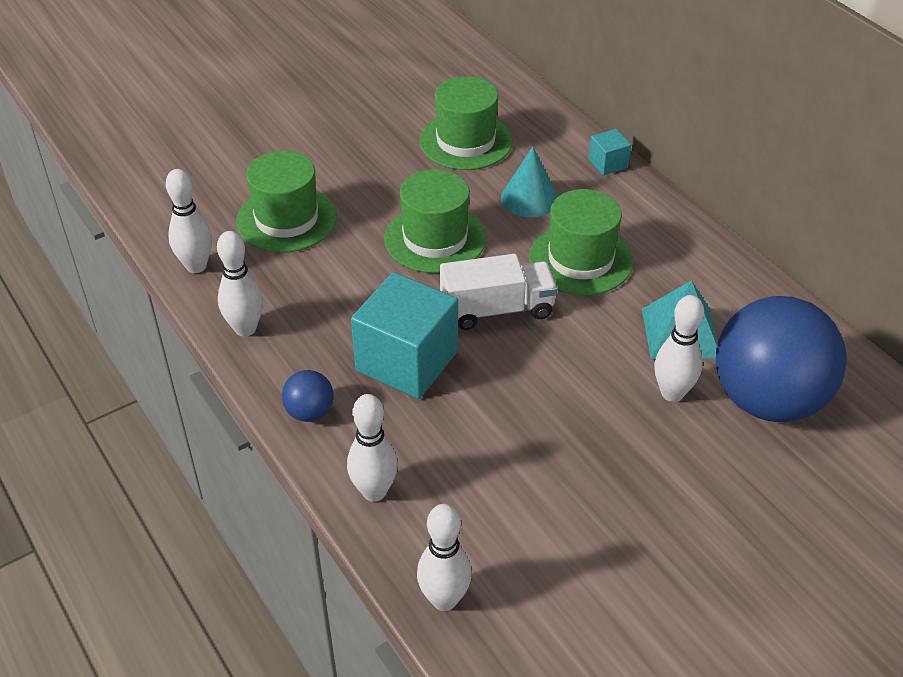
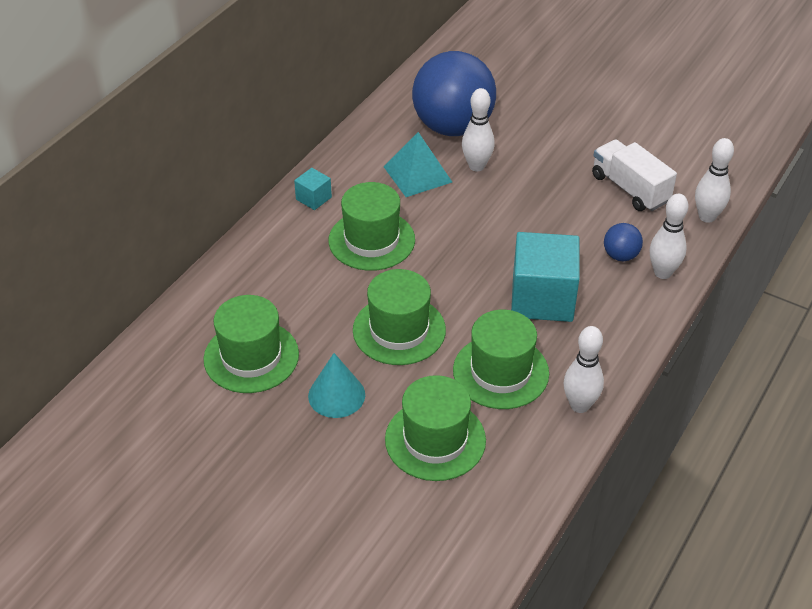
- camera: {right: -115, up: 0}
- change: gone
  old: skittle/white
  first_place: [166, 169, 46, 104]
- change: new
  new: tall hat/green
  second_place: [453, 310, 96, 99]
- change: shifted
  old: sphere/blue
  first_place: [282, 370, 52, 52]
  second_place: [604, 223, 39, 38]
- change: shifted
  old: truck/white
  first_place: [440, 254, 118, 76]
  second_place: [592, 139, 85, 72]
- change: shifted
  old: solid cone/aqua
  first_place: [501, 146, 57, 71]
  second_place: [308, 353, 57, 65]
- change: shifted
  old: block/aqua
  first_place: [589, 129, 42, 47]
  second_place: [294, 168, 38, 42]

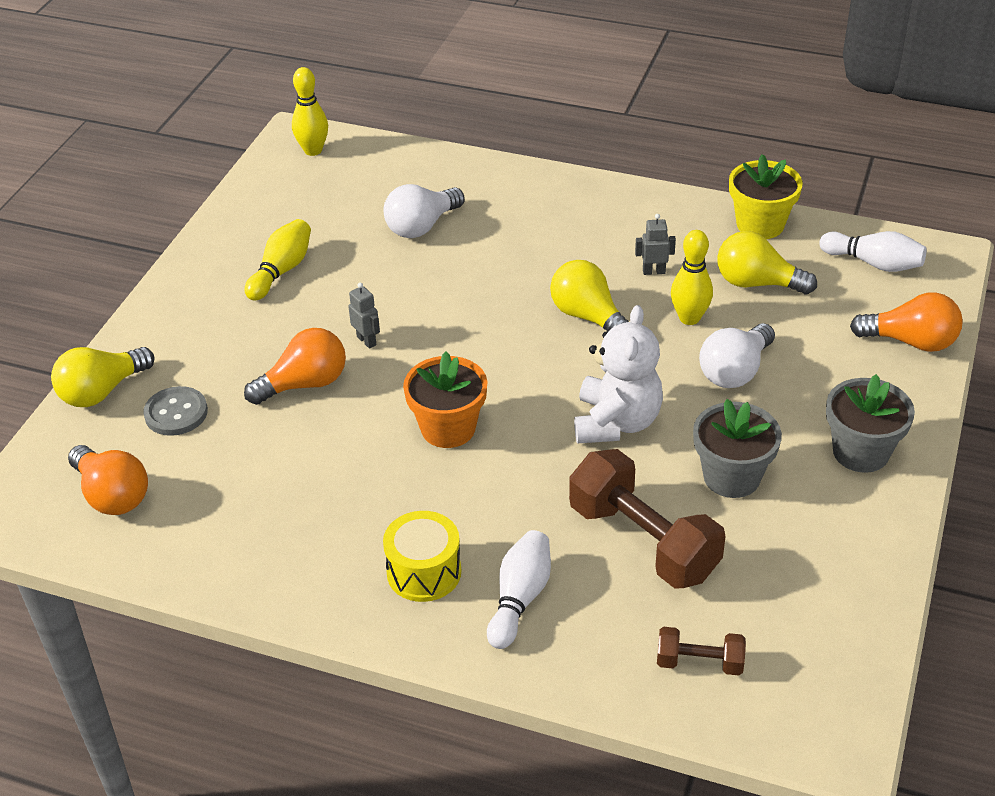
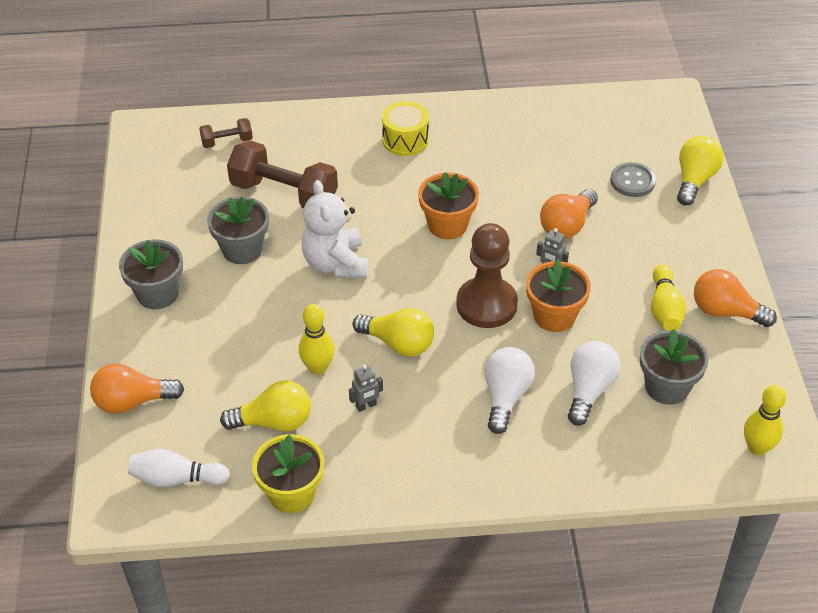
- camera: {right: 155, up: 5}
- change: gone
  old: skittle/white
  first_place: [487, 530, 64, 119]
- change: new
  new: game pawn/dark brown
  second_place: [456, 223, 62, 105]
- change: new
  new: potted plant/orange-coloured
  second_place: [526, 259, 65, 73]
- change: new
  new: potted plant/grey
  second_place: [640, 329, 68, 76]
- change: shifted
  old: light bulb/orange-coloured
  first_place: [68, 445, 80, 70]
  second_place: [694, 269, 83, 58]
- change: shifted
  old: light bulb/white
  first_place: [699, 323, 76, 65]
  second_place: [485, 347, 50, 87]

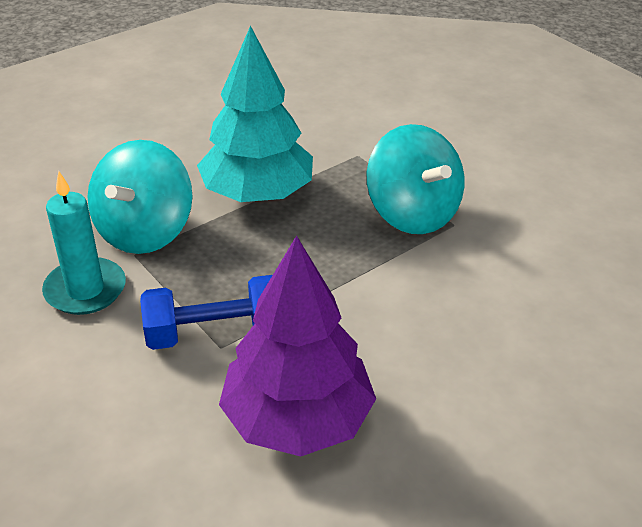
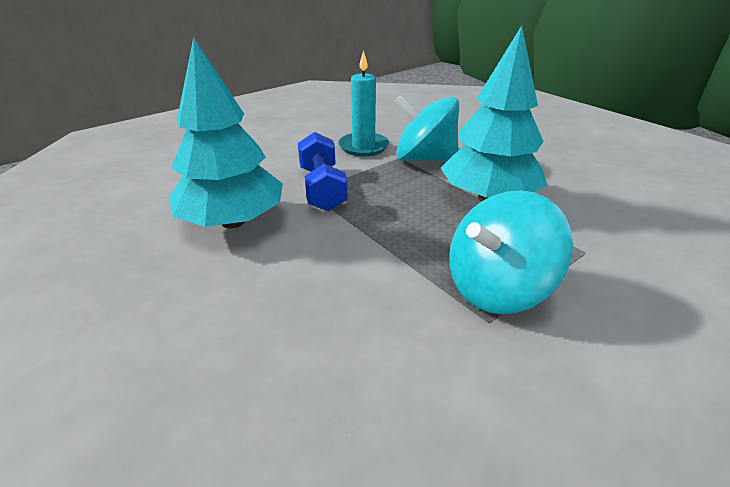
- camera: {right: 90, up: -5}
- change: repainted
  old: fir tree/violet
  new: fir tree/aqua
  first_place: [219, 235, 157, 222]
  second_place: [169, 37, 114, 192]

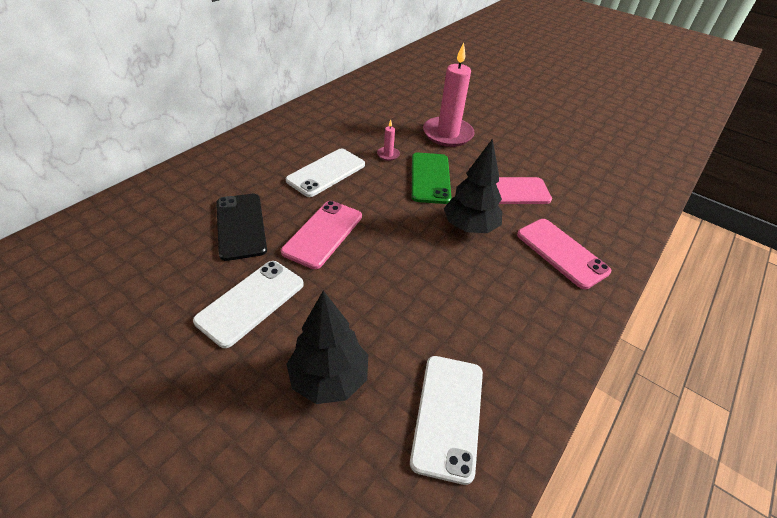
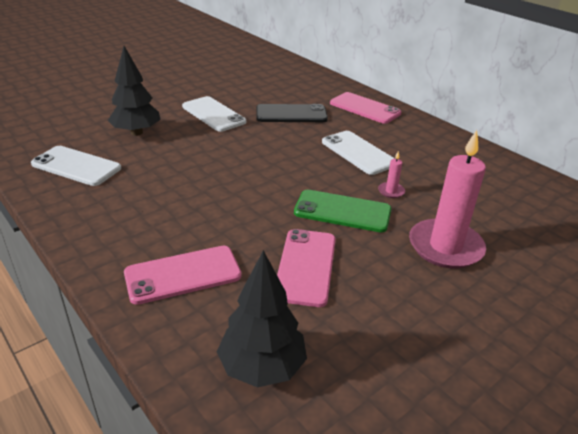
- camera: {right: 105, up: -10}
- change: shifted
  old: smartphone/rose-pink
  first_place: [281, 201, 81, 68]
  second_place: [330, 92, 71, 32]
- change: shifted
  old: fir tree/black
  first_place: [444, 139, 58, 94]
  second_place: [217, 250, 90, 137]

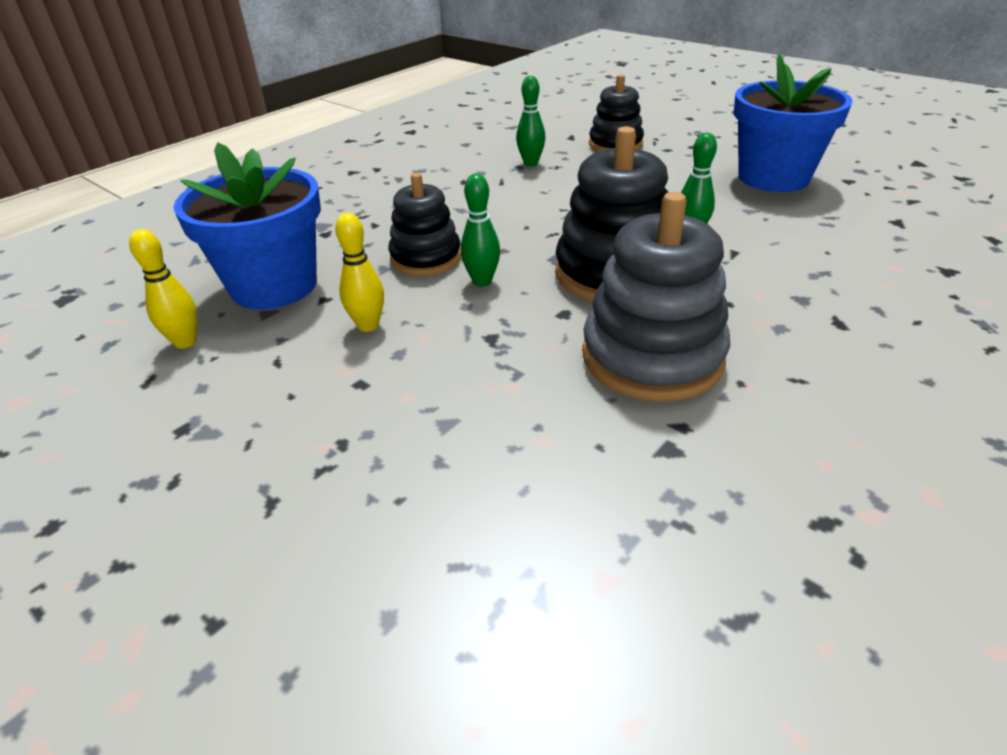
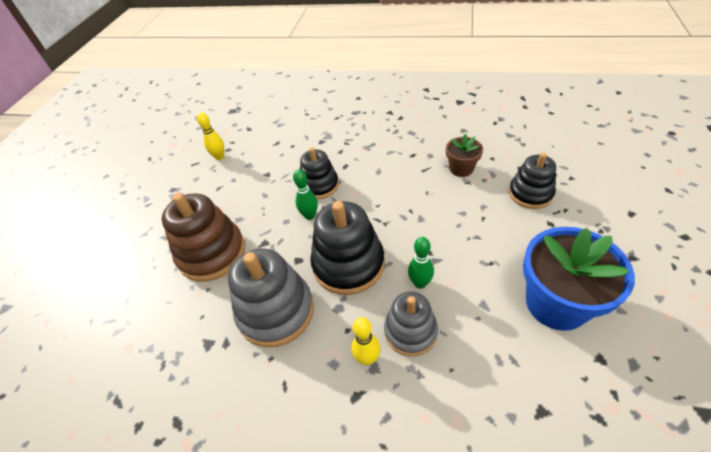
- camera: {right: 65, up: 10}
- change: gone
  old: potted plant/blue
  first_place: [173, 142, 148, 168]
- change: new
  new: stacking toy/dark brown
  second_place: [162, 193, 83, 89]
- change: new
  new: stacking toy/grey
  second_place: [384, 291, 54, 65]
- change: shifted
  old: skittle/bright yellow
  first_place: [335, 213, 49, 119]
  second_place: [351, 317, 29, 49]
- change: swapped
  old: skittle/green
  new: potted plant/dark brown
  first_place: [516, 76, 30, 90]
  second_place: [446, 134, 37, 43]

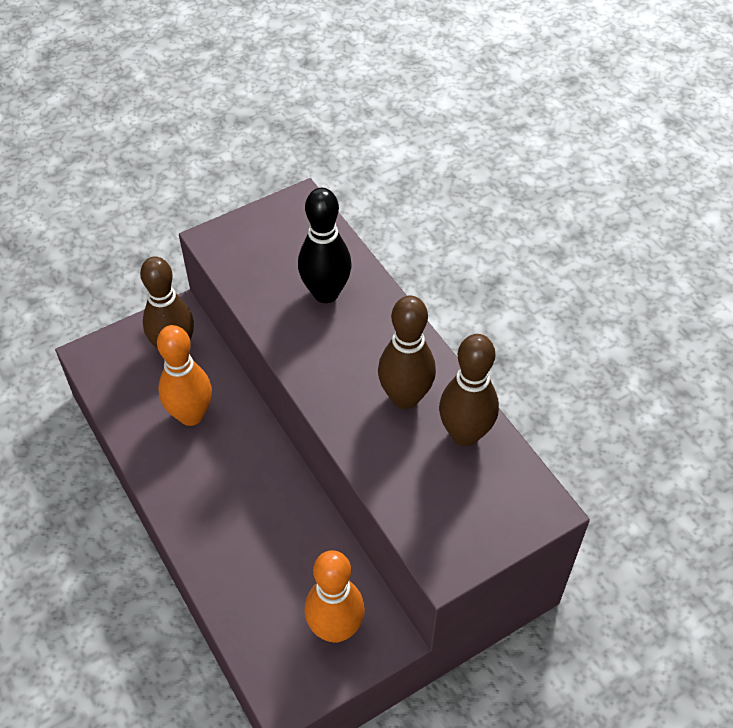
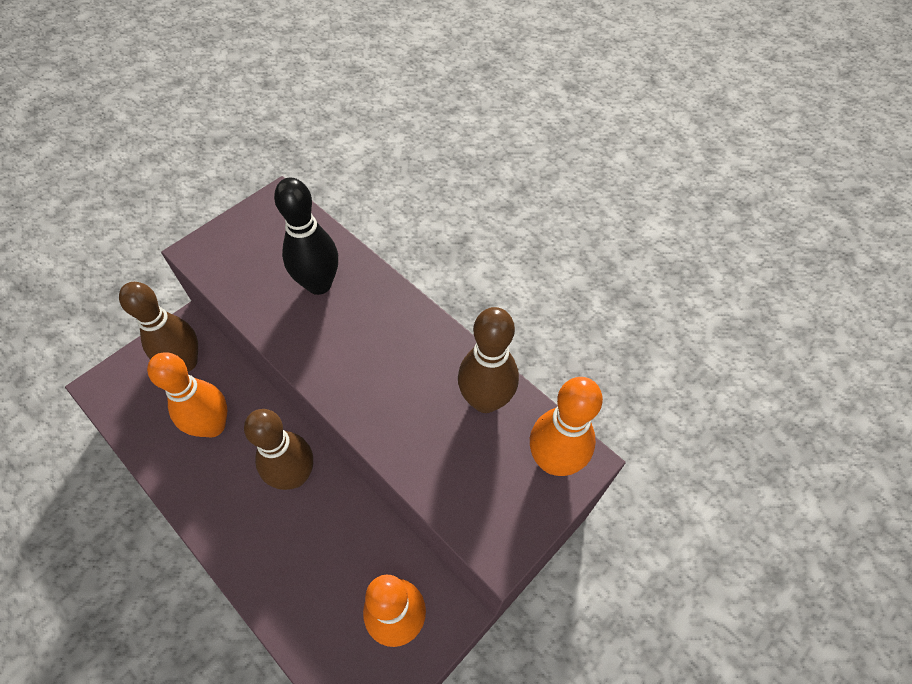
- camera: {right: -15, up: 5}
- change: new
  new: skittle/orange-coloured
  second_place: [530, 377, 73, 99]
- change: shifted
  old: skittle/dark brown
  first_place: [378, 295, 58, 114]
  second_place: [244, 409, 69, 81]

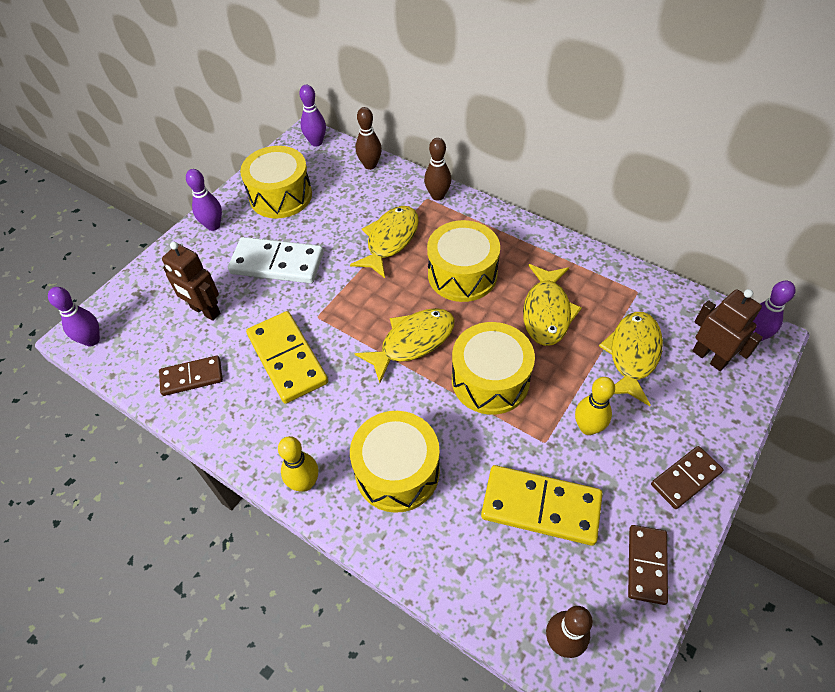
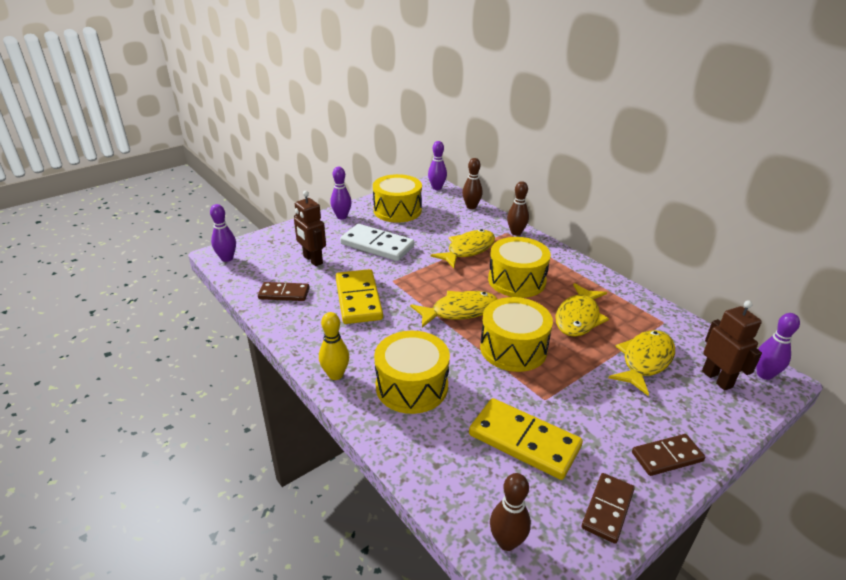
- camera: {right: 15, up: -20}
- change: gone
  old: skittle/bright yellow
  first_place: [575, 377, 40, 58]

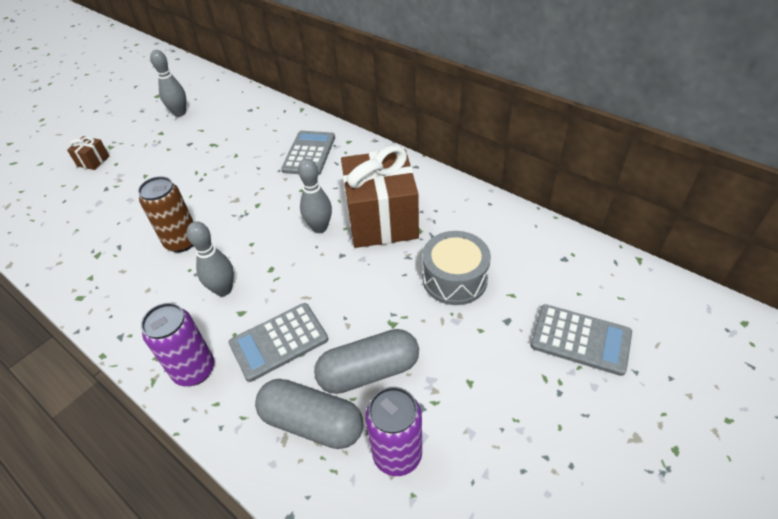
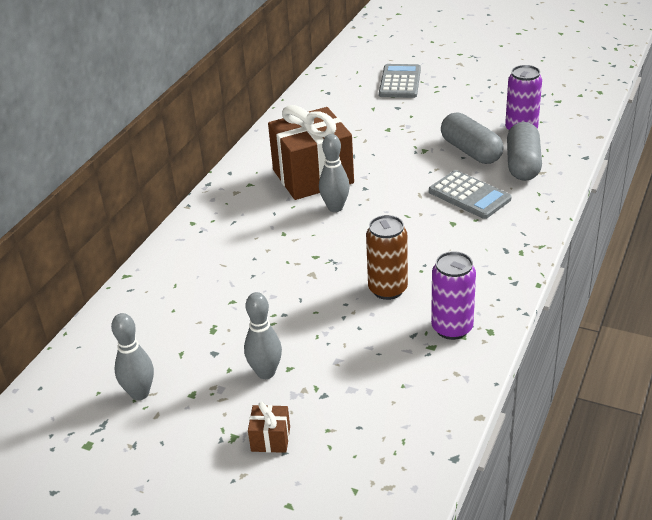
- camera: {right: -105, up: -10}
- change: gone
  old: adding machine/grey
  first_place: [281, 131, 54, 44]
- change: gone
  old: snare drum/grey
  first_place: [422, 231, 69, 74]
- change: shifted
  old: can/violet
  first_place: [141, 303, 73, 83]
  second_place: [431, 251, 45, 89]
- change: shifted
  old: skittle/grey
  first_place: [187, 221, 47, 75]
  second_place: [244, 292, 38, 87]

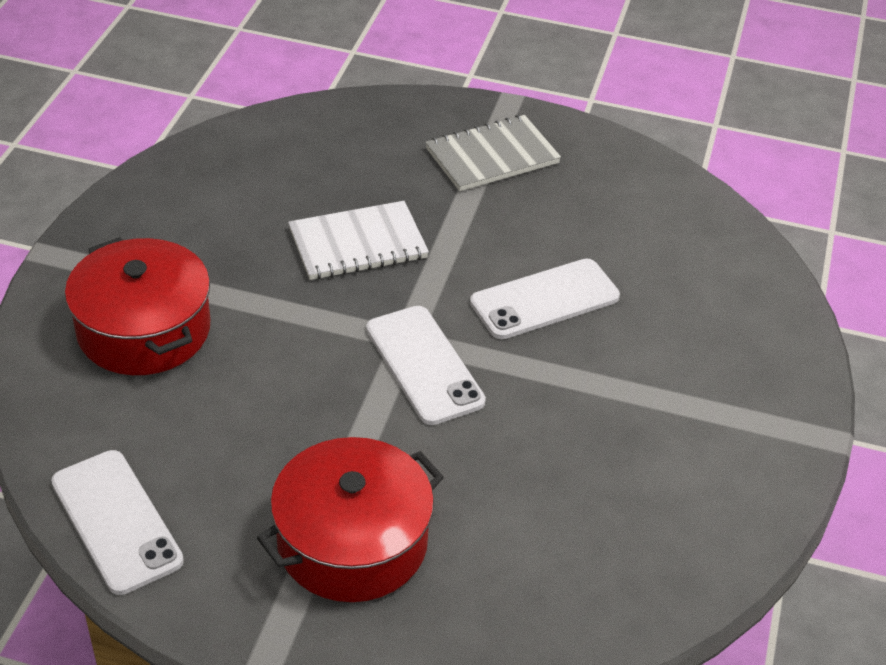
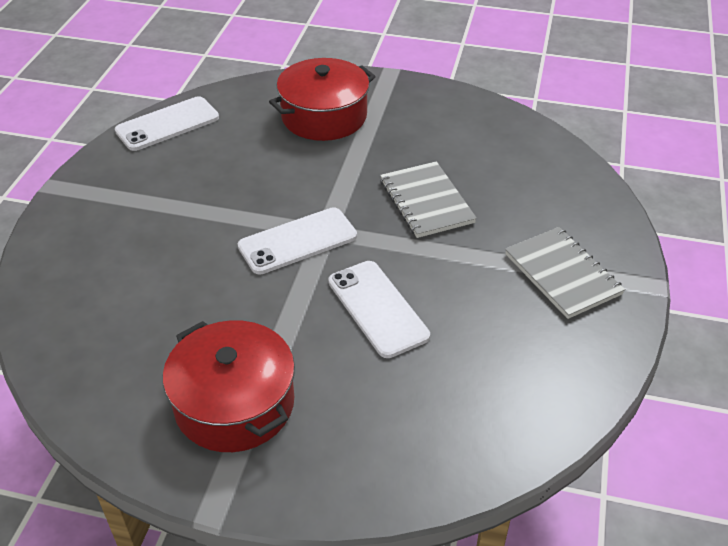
- camera: {right: 90, up: 0}
- change: shifted
  old: pot/crimson
  first_place: [257, 437, 187, 165]
  second_place: [163, 320, 132, 132]
- change: repainted
  old: notebook/white
  new: notebook/grey
  first_place: [288, 201, 141, 79]
  second_place: [380, 161, 97, 77]

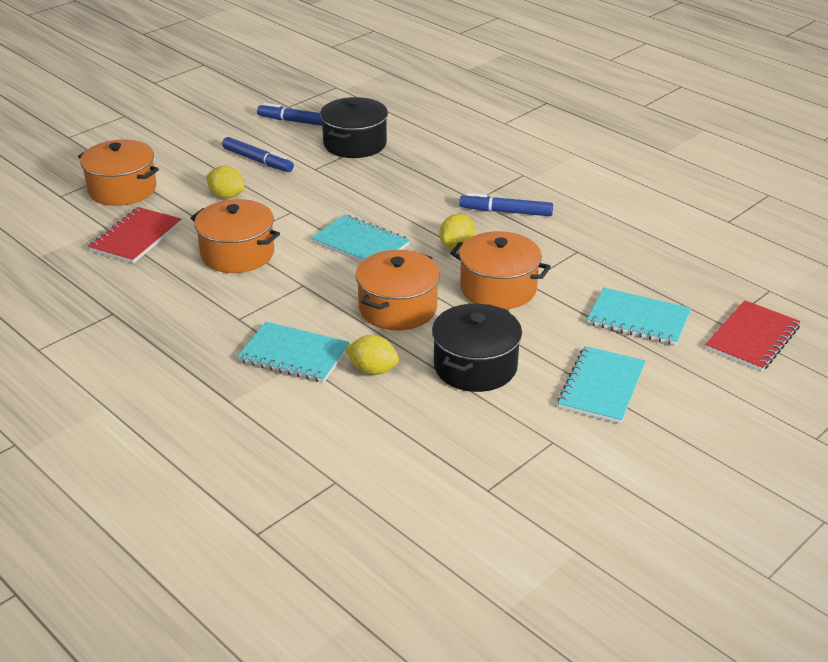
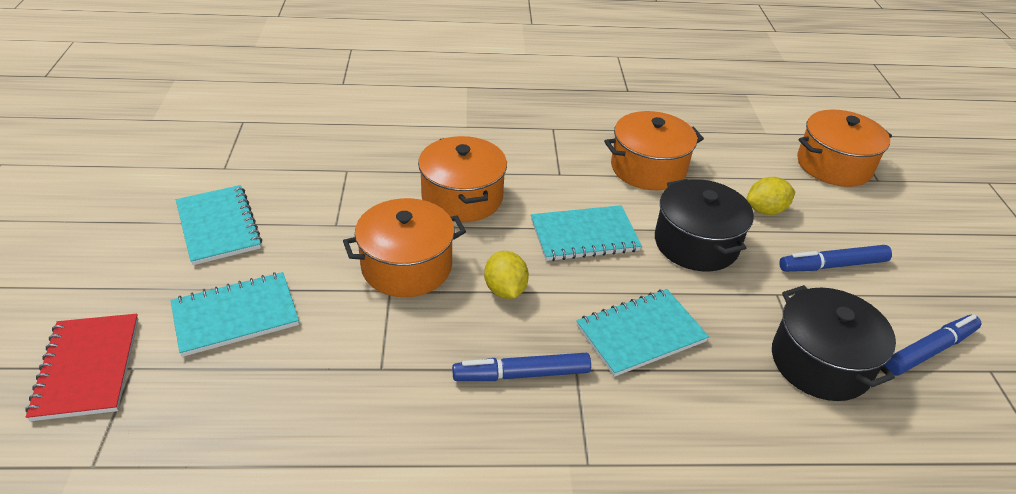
- camera: {right: 130, up: 5}
- change: gone
  old: notebook/crimson
  first_place: [88, 207, 93, 57]
- change: gone
  old: toy lemon/bright yellow
  first_place: [345, 335, 54, 40]
- change: shifted
  old: notebook/aqua
  first_place: [237, 322, 113, 61]
  second_place: [576, 289, 133, 88]
- change: shifted
  old: pot/black
  first_place: [432, 304, 90, 88]
  second_place: [655, 179, 99, 92]
- change: rotated
  old: felt pen/blue
  first_place: [459, 193, 94, 23]
  second_place: [452, 353, 139, 28]
  degrees: -150

